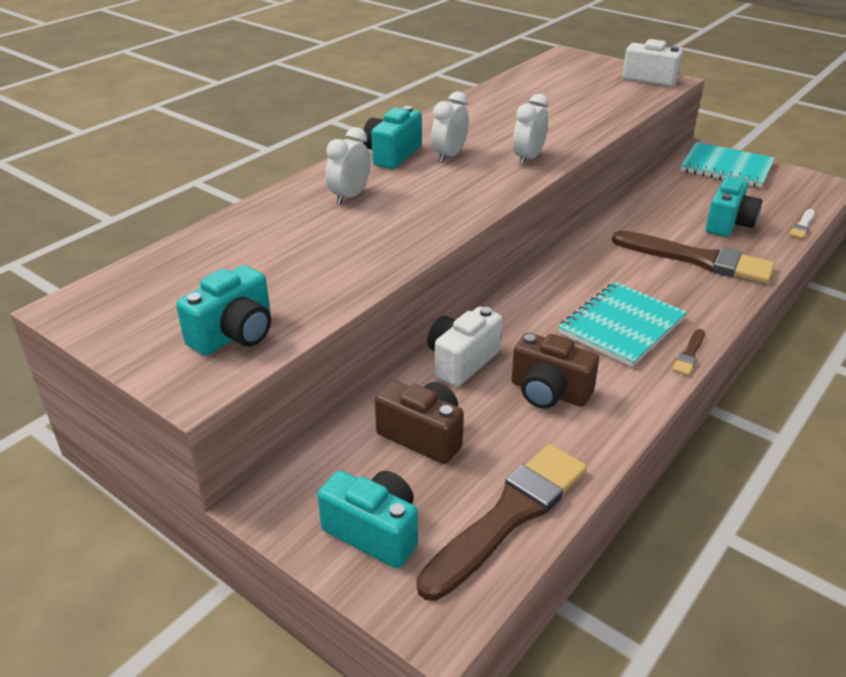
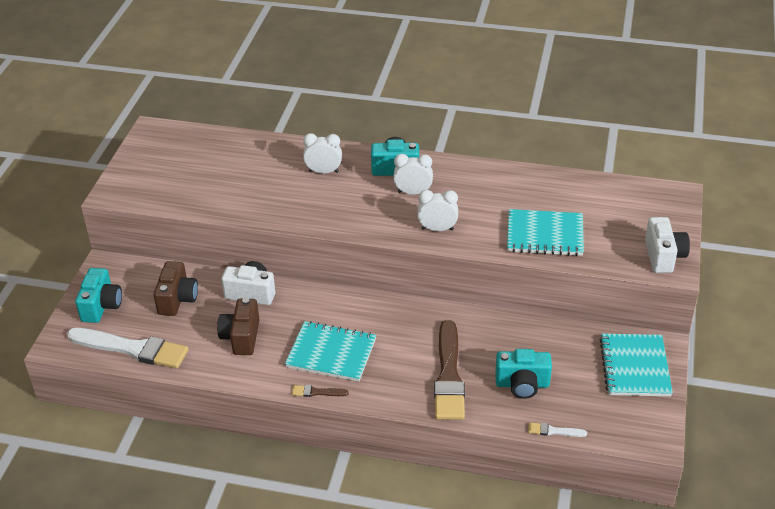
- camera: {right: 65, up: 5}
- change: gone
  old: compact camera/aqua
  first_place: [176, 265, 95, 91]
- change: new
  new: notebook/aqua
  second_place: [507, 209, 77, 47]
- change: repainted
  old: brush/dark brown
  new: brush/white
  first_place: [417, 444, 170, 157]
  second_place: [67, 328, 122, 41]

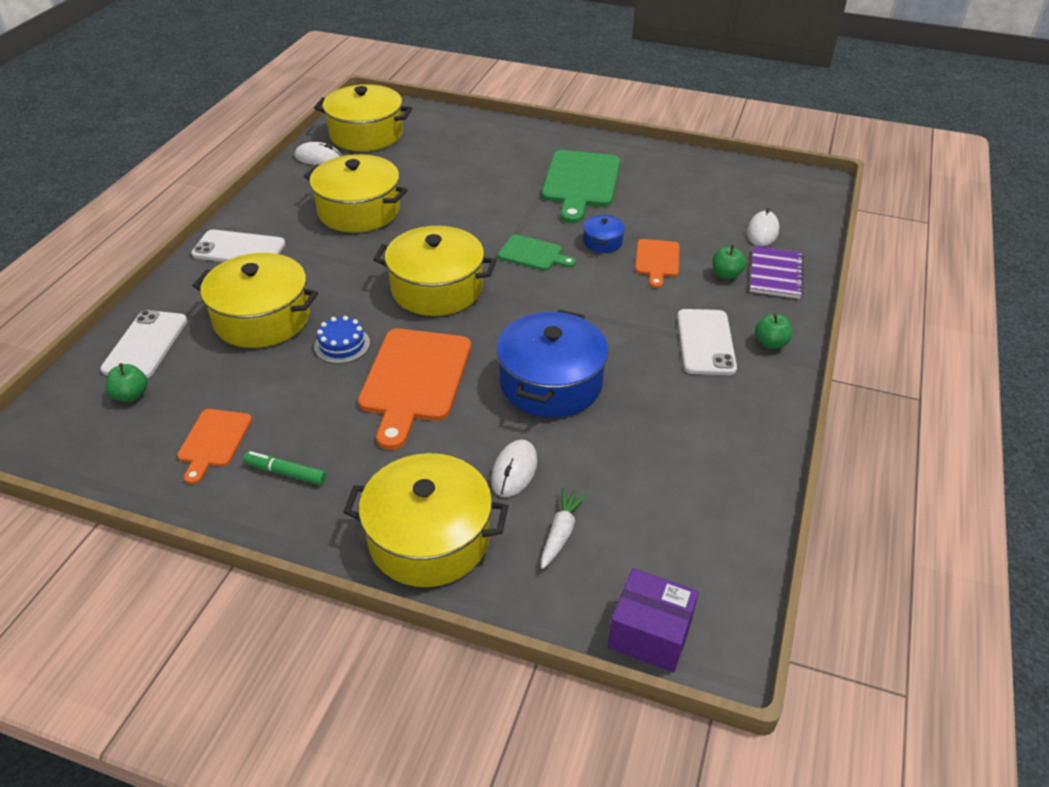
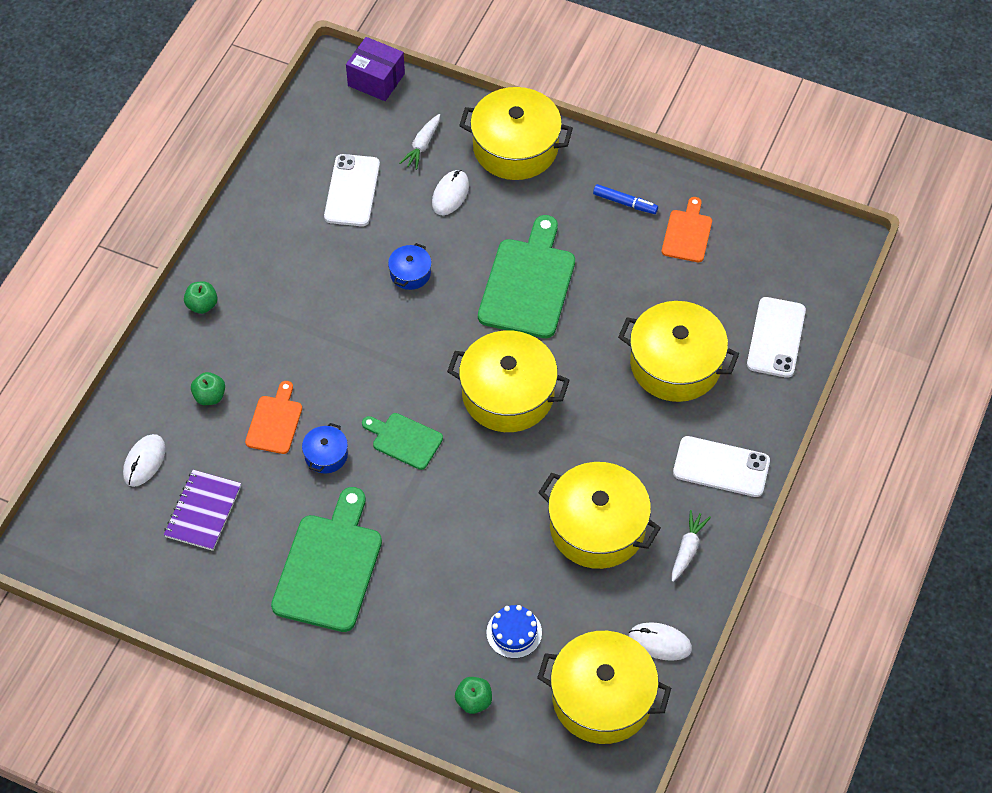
- camera: {right: -175, up: 15}
- change: new
  new: root vegetable/white
  second_place: [672, 510, 39, 72]
- change: shifted
  old: apple/green
  first_place: [105, 363, 43, 39]
  second_place: [455, 677, 37, 37]
- change: shifted
  old: gateau/blue
  first_place: [314, 316, 56, 48]
  second_place: [486, 605, 56, 54]
- change: shifted
  old: smartphone/white
  first_place: [677, 309, 60, 66]
  second_place: [324, 154, 56, 72]
- change: shifted
  old: notebook/violet
  first_place: [750, 246, 54, 53]
  second_place: [164, 470, 77, 81]
- change: repainted
  old: felt pen/green
  new: felt pen/blue
  first_place: [243, 451, 84, 34]
  second_place: [593, 184, 65, 30]
- change: repainted
  old: chopping board/orange-coloured
  new: chopping board/green
  first_place: [358, 328, 113, 122]
  second_place: [478, 215, 97, 123]
- change: scaled
  old: pot/blue
  first_place: [496, 310, 112, 108]
  second_place: [388, 243, 44, 47]
  factor: 0.46

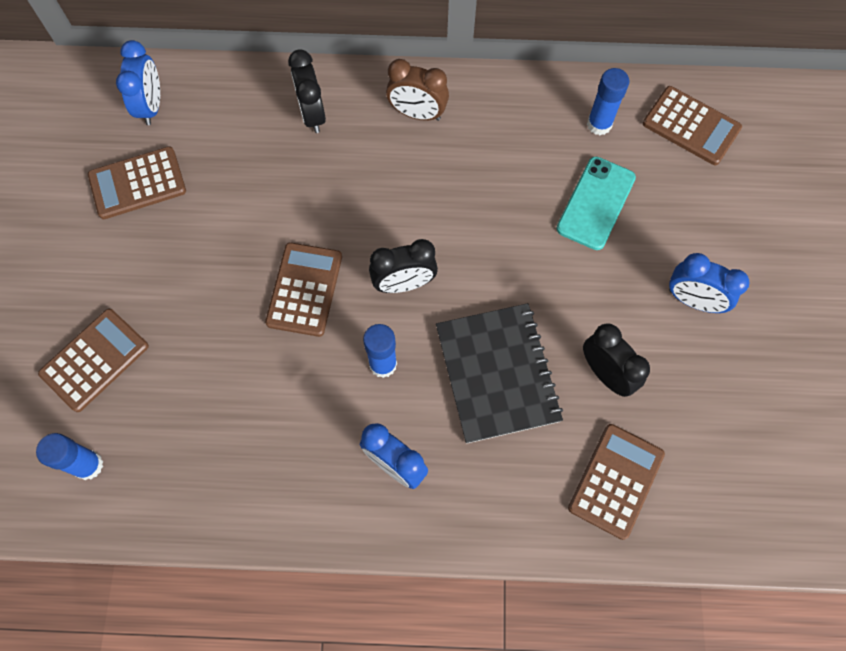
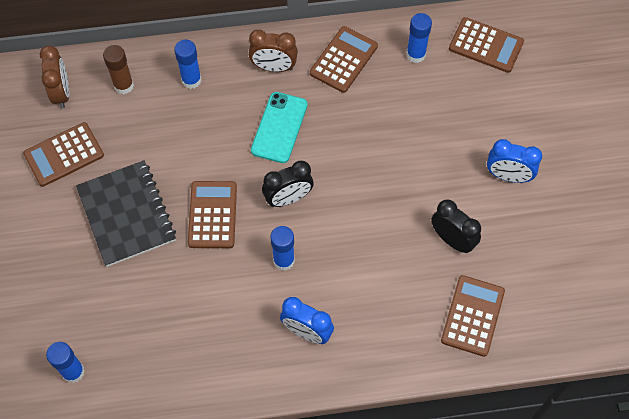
- camera: {right: -10, up: -5}
- change: new
  new: glue stick/dark brown
  second_place: [103, 45, 31, 49]
- change: shifted
  old: adding machine/dark brown
  first_place: [38, 309, 111, 103]
  second_place: [310, 26, 68, 67]
- change: shifted
  old: notebook/black
  first_place: [436, 303, 127, 141]
  second_place: [76, 160, 100, 107]
- change: shifted
  old: smartphone/aqua
  first_place: [557, 157, 79, 93]
  second_place: [251, 92, 57, 71]
- change: swapped
  old: clock/black
  new: glue stick/blue
  first_place: [288, 49, 38, 84]
  second_place: [174, 40, 28, 49]
- change: repainted
  old: clock/blue
  new: clock/dark brown
  first_place: [116, 40, 44, 85]
  second_place: [40, 45, 29, 63]

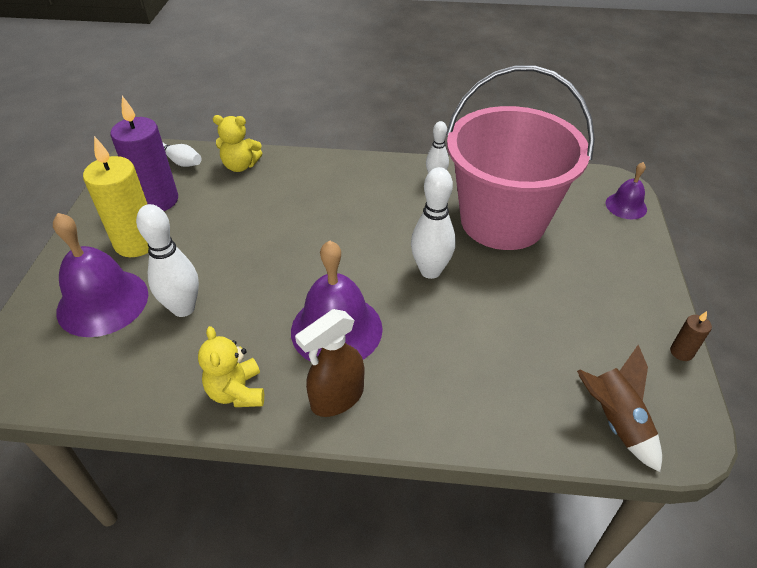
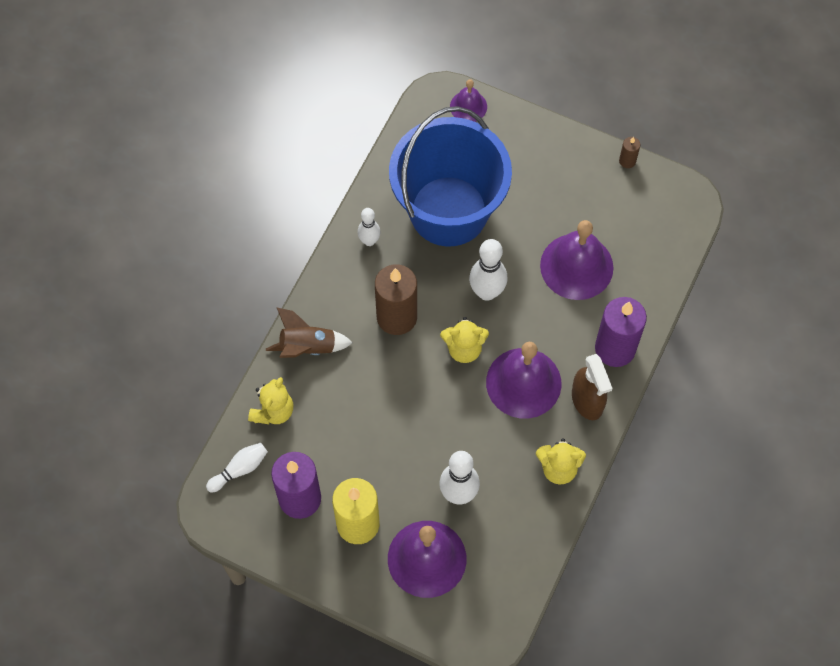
- camera: {right: -70, up: 20}
- change: new
  new: candle/dark brown
  second_place: [375, 264, 42, 71]
- change: new
  new: teddy/bright yellow
  second_place: [440, 317, 49, 46]
- change: new
  new: school bell/violet
  second_place: [540, 220, 73, 80]
- change: new
  new: candle/violet
  second_place: [595, 297, 52, 70]
- change: shifted
  old: spaceship/dark brown
  first_place: [577, 345, 85, 127]
  second_place: [266, 307, 86, 51]
- change: repainted
  old: bucket/rose-pink
  new: bucket/blue
  first_place: [446, 66, 149, 184]
  second_place: [389, 106, 123, 140]

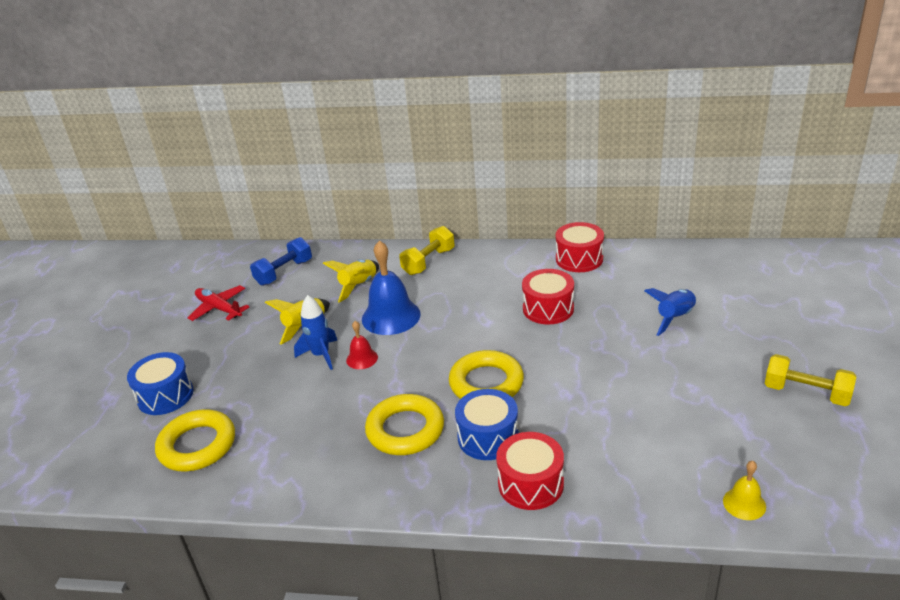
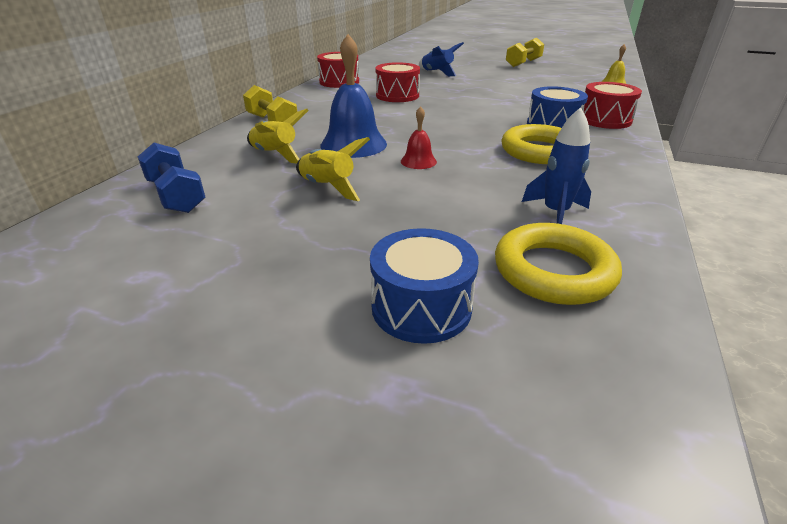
- camera: {right: -80, up: 0}
- change: gone
  old: plane/crimson
  first_place: [187, 285, 63, 36]
- change: gone
  old: hoop/bright yellow
  first_place: [449, 350, 75, 49]
- change: shifted
  old: spaceship/blue
  first_place: [294, 295, 44, 75]
  second_place: [522, 107, 69, 117]

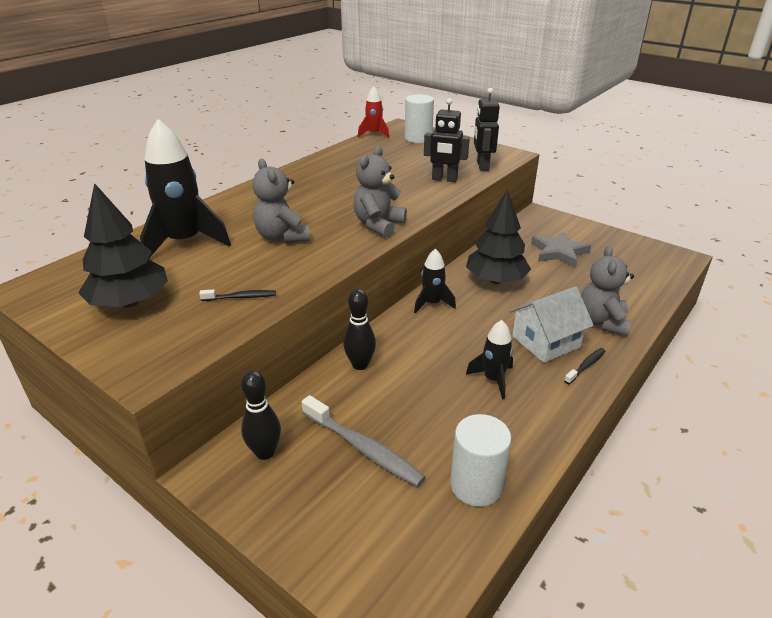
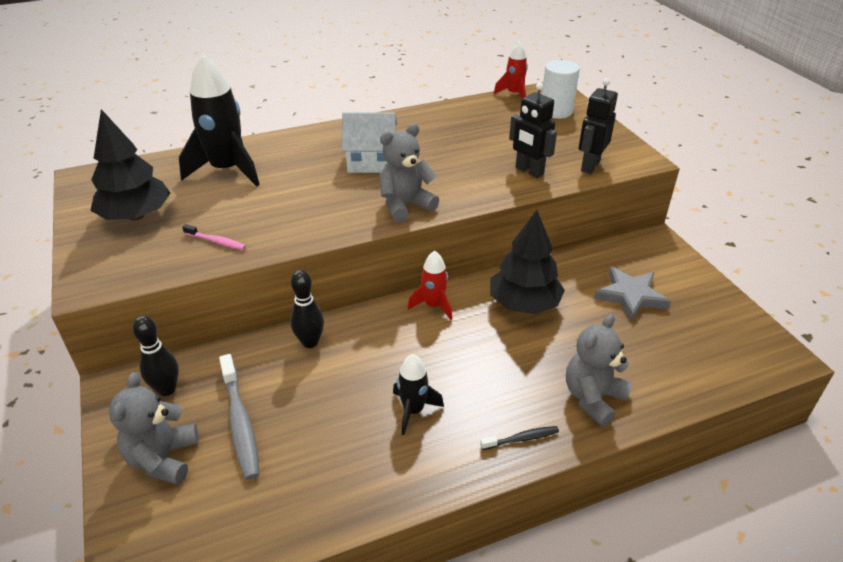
- camera: {right: 30, up: 5}
- change: gone
  old: cylinder/white
  first_place: [450, 414, 61, 93]
- change: shifted
  old: teddy/grey
  first_place: [252, 159, 58, 84]
  second_place: [109, 372, 89, 113]
- change: shifted
  old: toy house/white
  first_place: [509, 286, 85, 77]
  second_place: [342, 112, 55, 61]
- change: repainted
  old: dental brush/black
  new: dental brush/rose-pink
  first_place: [199, 289, 77, 12]
  second_place: [182, 224, 64, 26]
- change: repainted
  old: spaceship/black
  new: spaceship/crimson
  first_place: [414, 249, 42, 64]
  second_place: [408, 251, 44, 69]

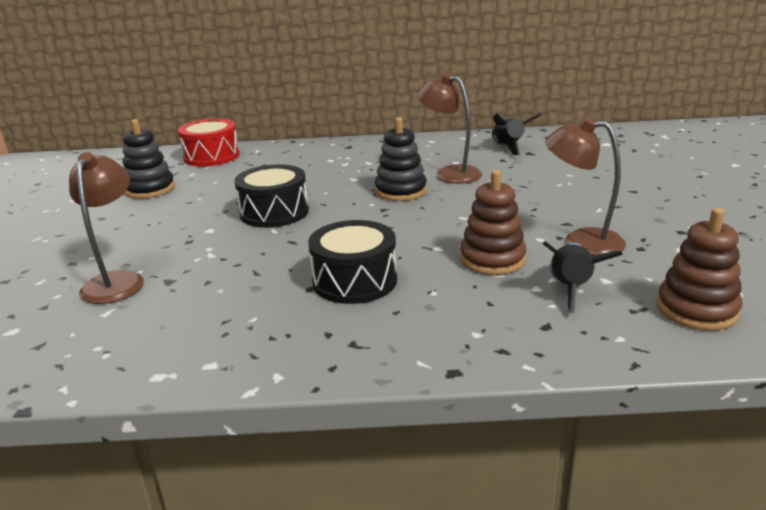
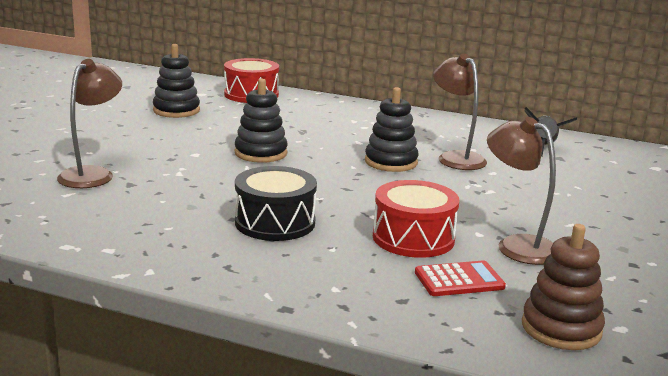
- camera: {right: 20, up: -5}
- change: swapped
  old: snare drum/black
  new: stacking toy/black
  first_place: [234, 164, 75, 64]
  second_place: [235, 79, 53, 84]
- change: swapped
  old: stacking toy/dark brown
  new: snare drum/crimson
  first_place: [460, 170, 66, 105]
  second_place: [373, 180, 86, 78]
- change: swapped
  old: spaceship/black
  new: adding machine/crimson
  first_place: [543, 241, 80, 72]
  second_place: [415, 260, 91, 36]

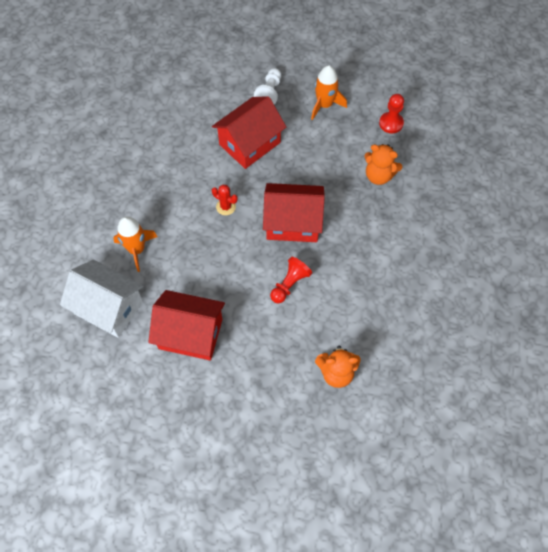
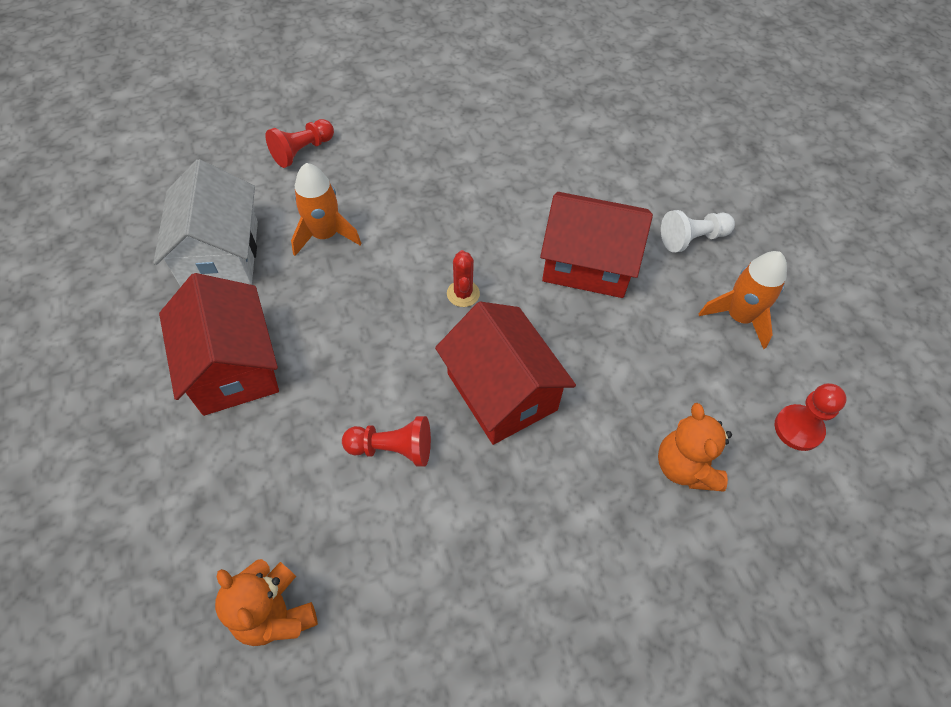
- camera: {right: 55, up: -5}
- change: new
  new: game pawn/crimson
  second_place: [265, 119, 69, 49]

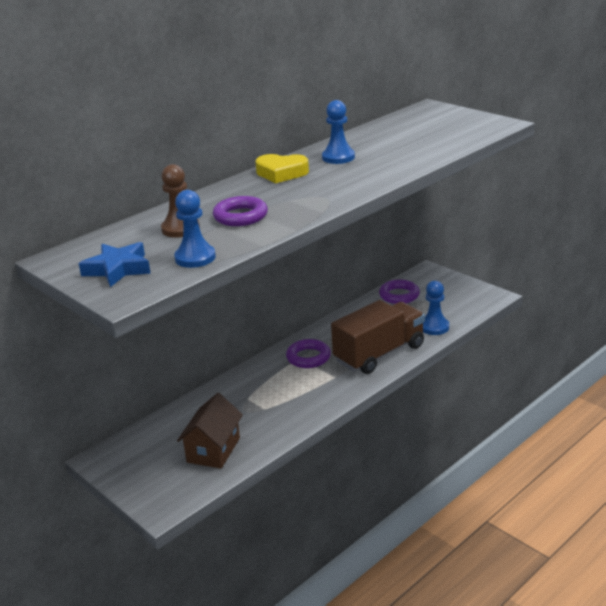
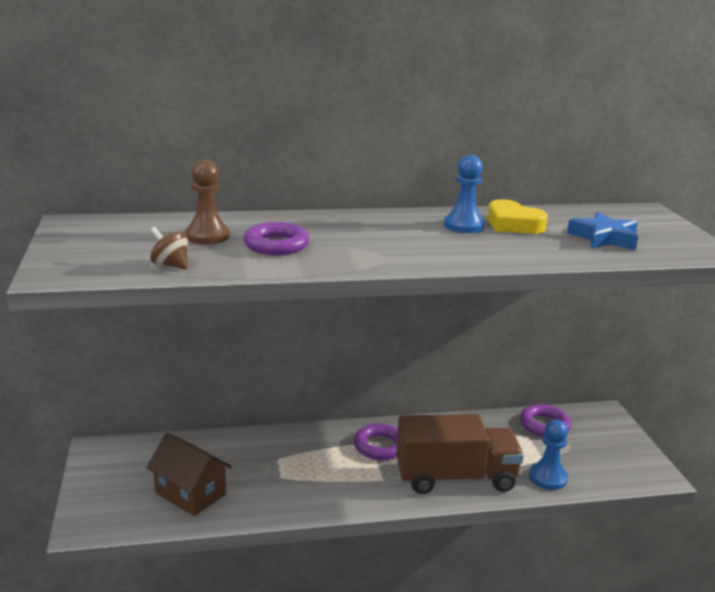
- camera: {right: 30, up: -5}
- change: shifted
  old: five-pointed star/blue
  first_place: [79, 242, 72, 45]
  second_place: [567, 212, 71, 38]
- change: shifted
  old: love heart/bright yellow
  first_place: [255, 154, 54, 29]
  second_place: [487, 199, 61, 35]
- change: swapped
  old: game pawn/blue
  new: spinning top/dark brown
  first_place: [174, 190, 42, 78]
  second_place: [150, 227, 38, 42]
- change: rotated
  old: toy house/dark brown
  first_place: [177, 393, 66, 76]
  second_place: [146, 433, 86, 83]
  degrees: 75

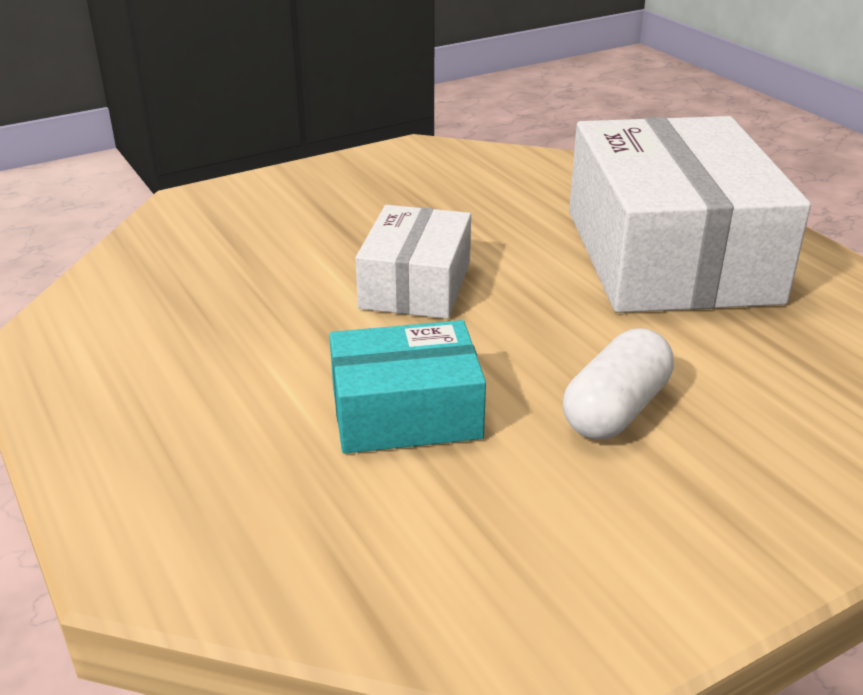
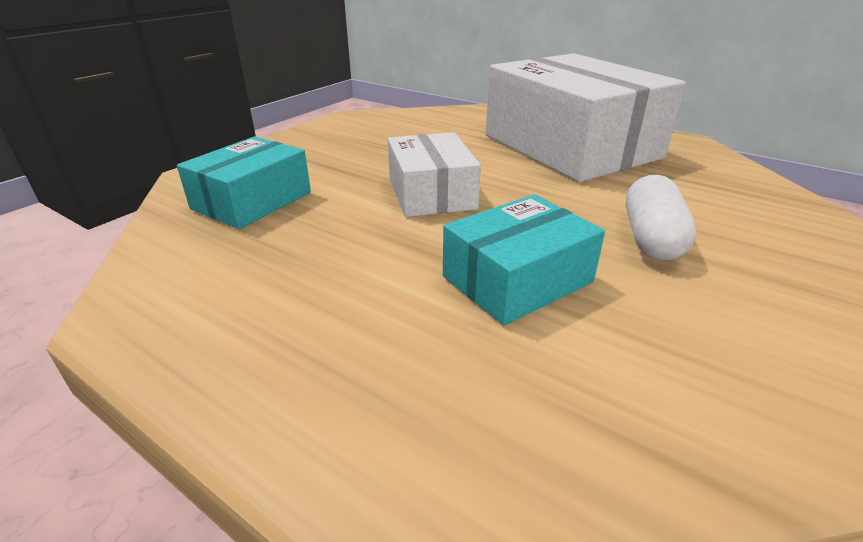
- camera: {right: -25, up: 0}
- change: new
  new: parcel/aqua
  second_place: [177, 136, 134, 93]

